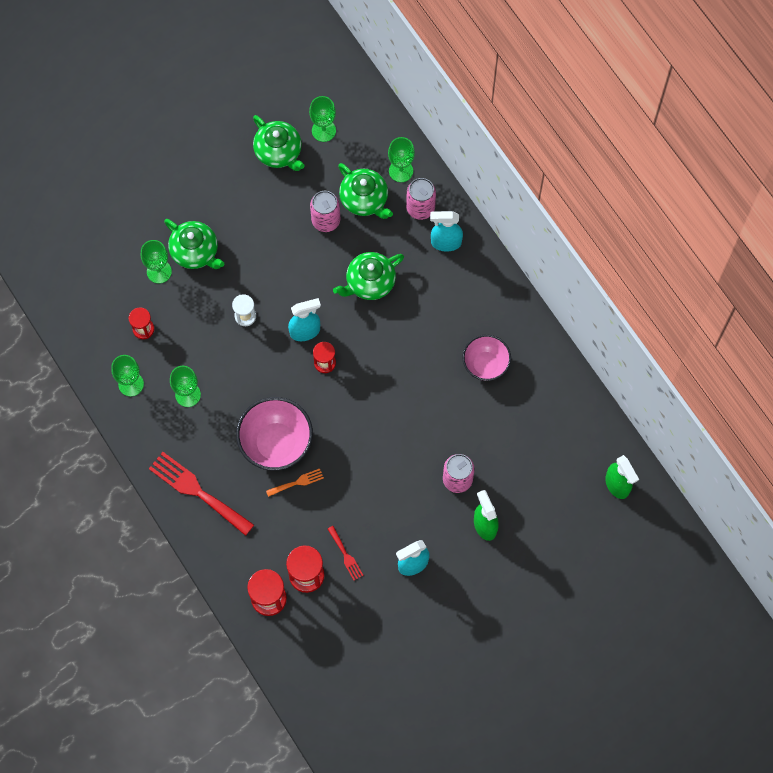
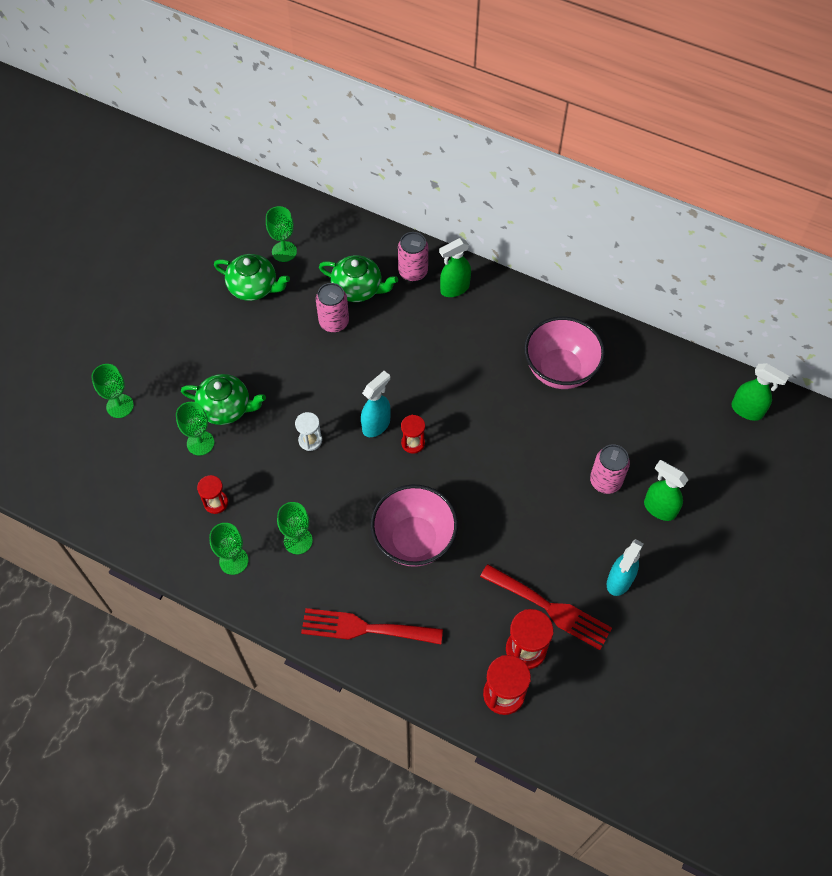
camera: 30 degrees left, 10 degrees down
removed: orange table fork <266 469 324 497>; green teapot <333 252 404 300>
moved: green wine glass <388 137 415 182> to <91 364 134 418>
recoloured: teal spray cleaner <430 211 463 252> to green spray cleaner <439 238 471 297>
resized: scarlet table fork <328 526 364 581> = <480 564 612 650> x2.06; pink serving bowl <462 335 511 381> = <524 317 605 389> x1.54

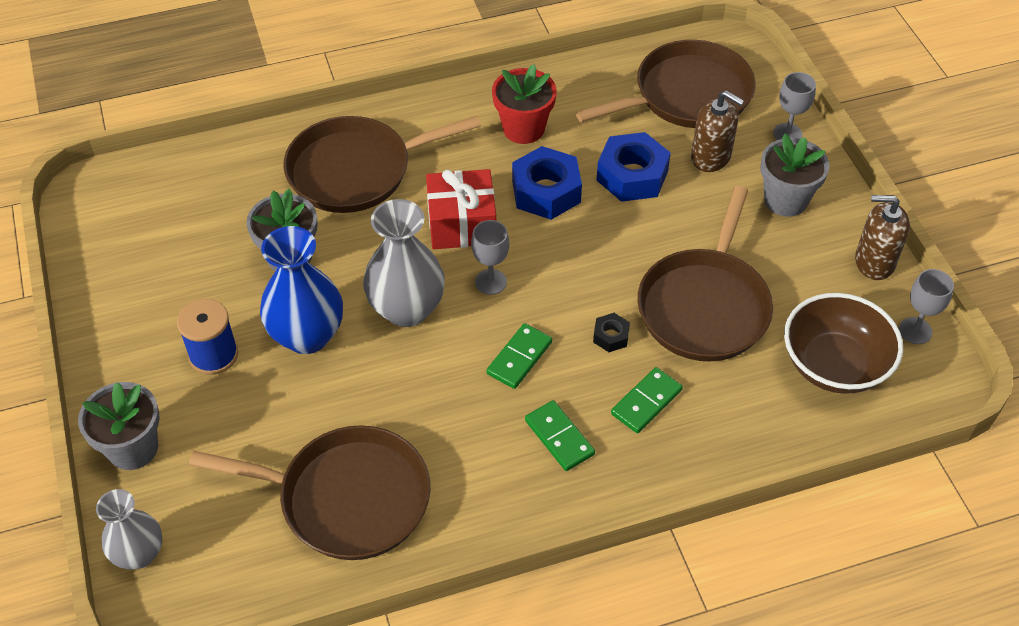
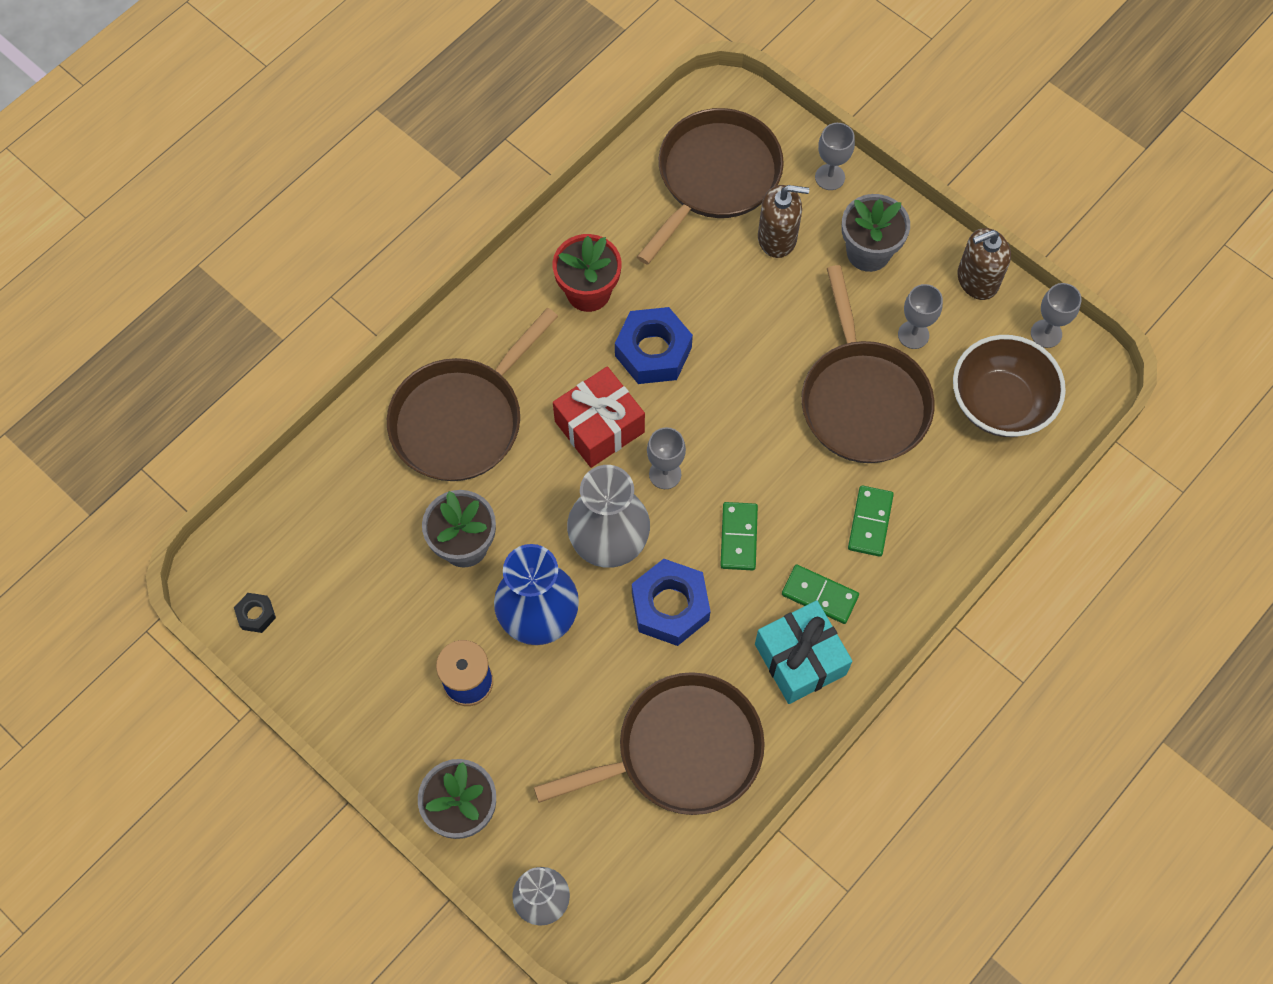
camera: 30 degrees left, 15 degrees up
added: teal present <755 600 853 704>; grey wine glass <898 284 943 349>
moved: ebony nut <593 313 630 352> to <234 593 276 633>; royal blue nut <596 132 671 202> to <632 559 711 646>

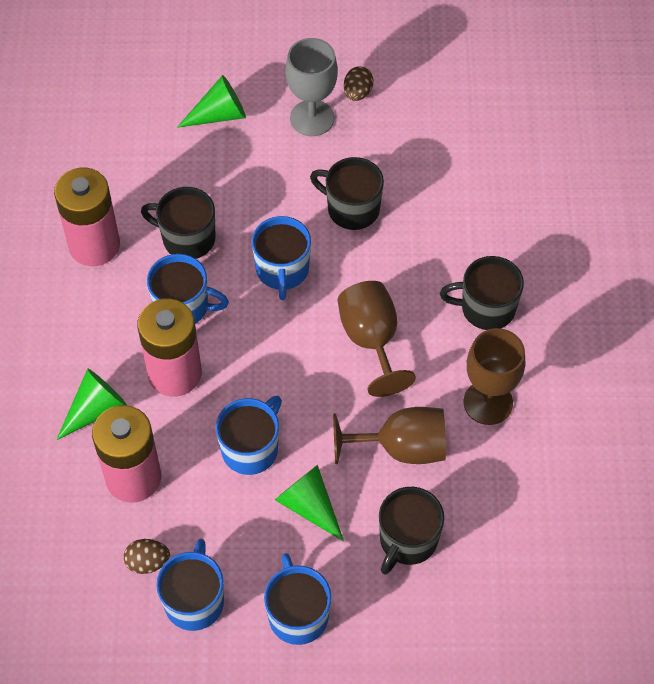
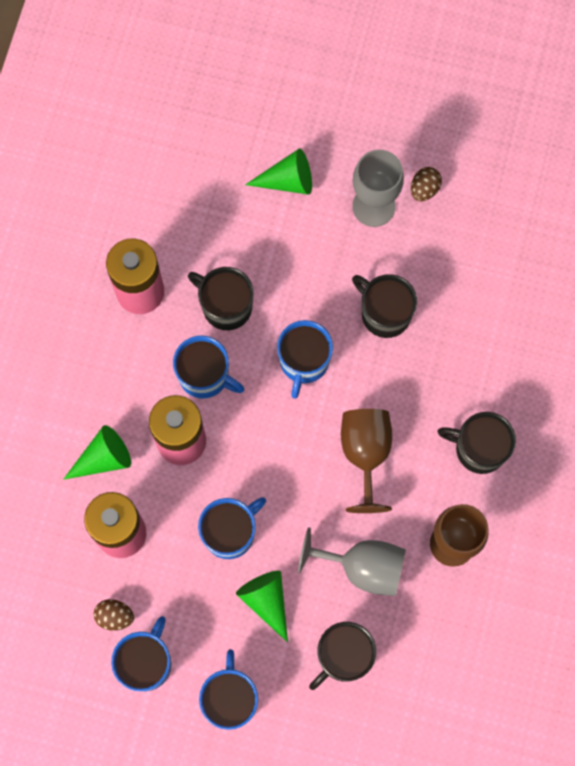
camera: 15 degrees right, 15 degrees up
recoloured: russet wine glass <333 407 446 464> to grey wine glass <298 527 406 596>

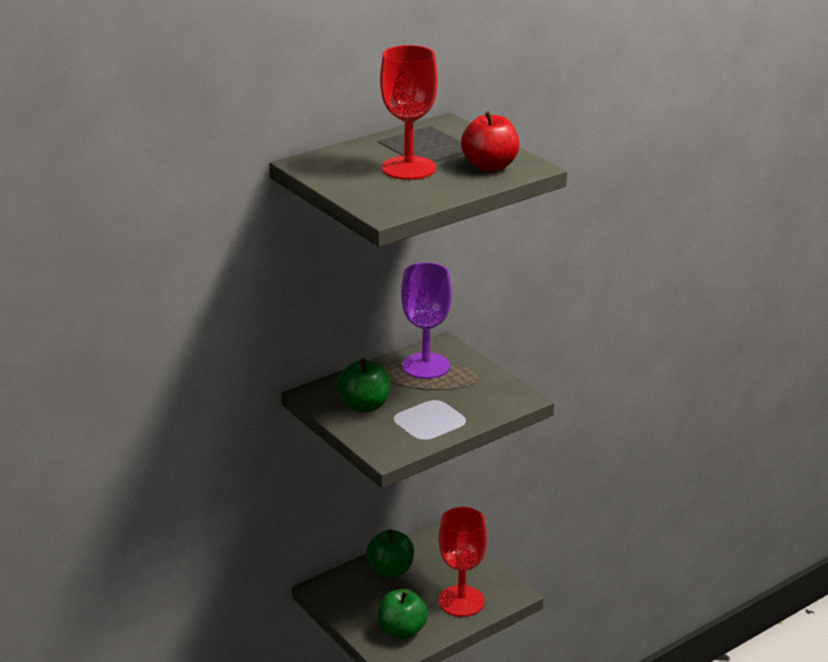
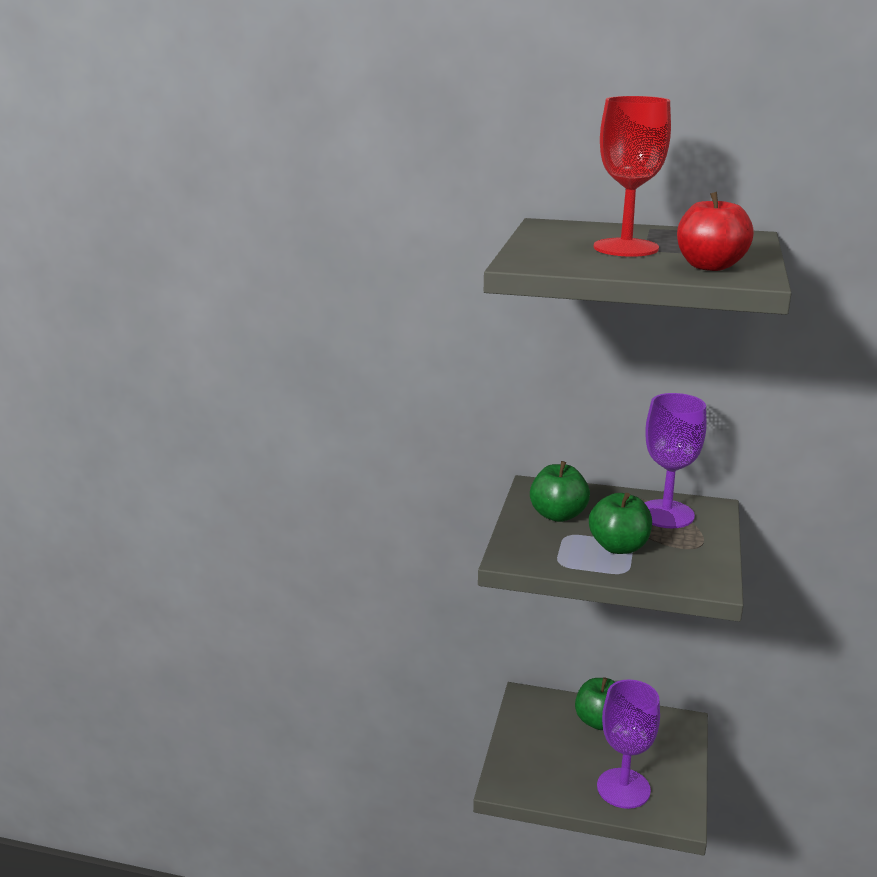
camera: 50 degrees right, 5 degrees down
moved: green toy apple <377 589 428 639> to <589 493 652 554>
recoloured: scarlet wine glass <438 507 487 617> to purple wine glass <597 679 660 809>

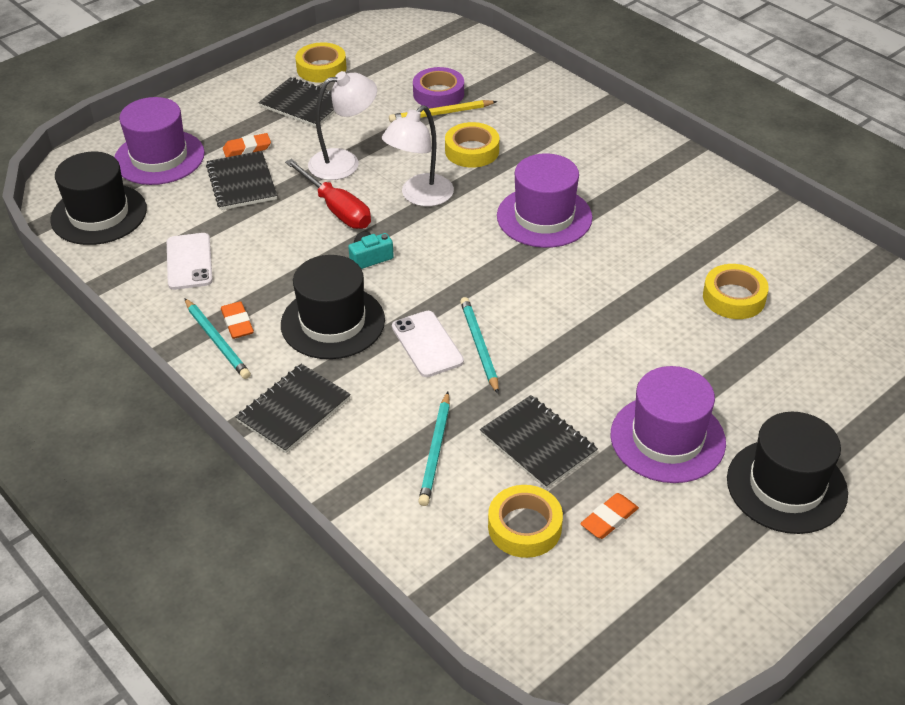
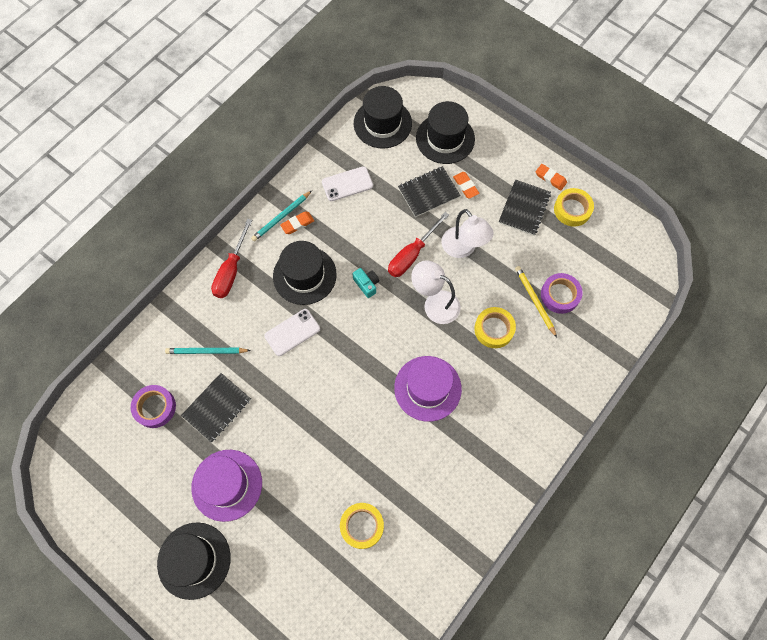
camera: 80 degrees right, 25 degrees up
removed: teal pencil <460 297 499 394>
moved: orange eraser <580 493 639 539> to <536 164 567 190>
replaced: ebony exercise book <236 364 351 453> to scarlet flat screwdriver <211 219 252 298>
recoloured: purple hat <114 97 205 185> to ebony hat <416 101 475 164>; golden roll of tape <488 485 563 558> to purple roll of tape <131 385 176 428>

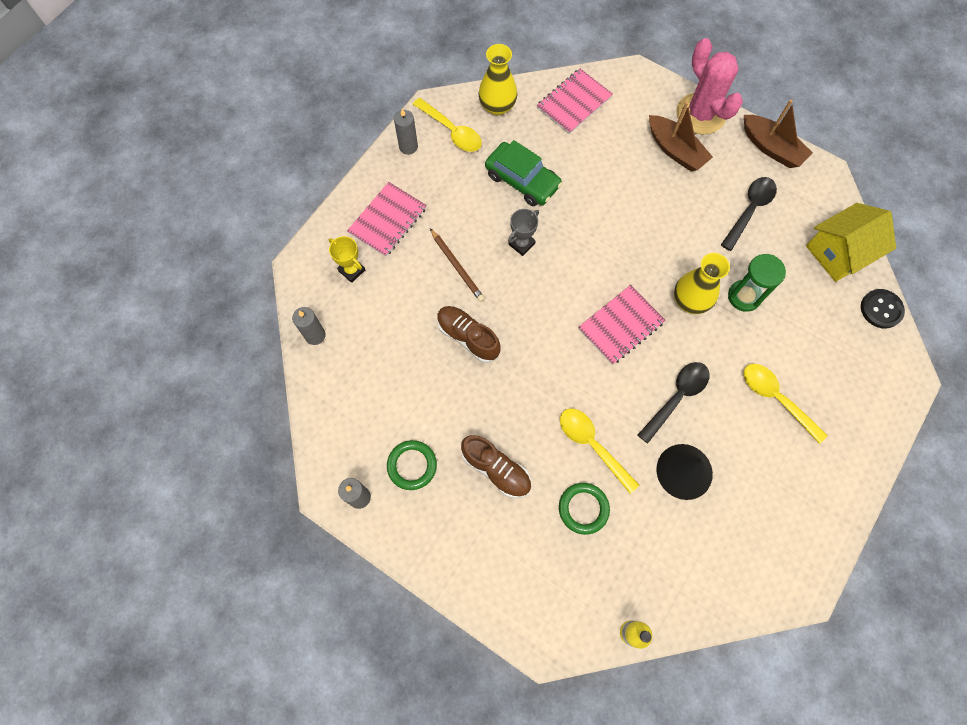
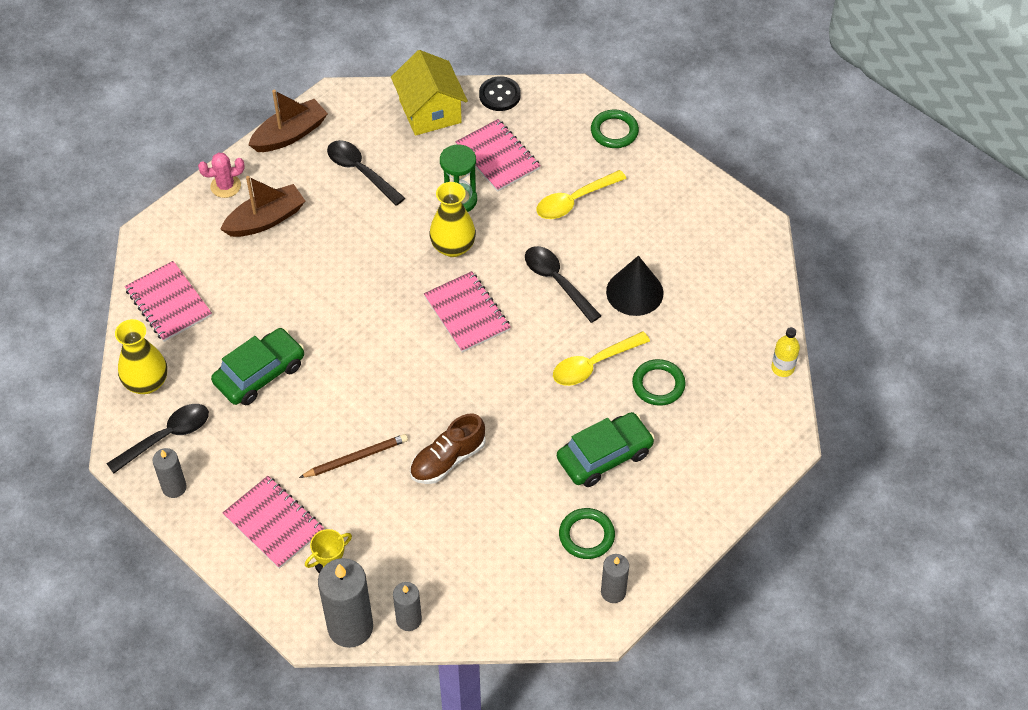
camera: 80 degrees left, 15 degrees down
removed: grey award cup <508 209 539 256>
added: grey pillar candle <318 558 373 648>; pink exercise book <455 119 541 192>; green hoop <591 110 639 148>
replaced: russet lace-up shoe <461 435 531 498> to green automobile <557 412 655 487>
recoloured: golden teaspoon <412 98 482 152> to ebony teaspoon <106 404 209 474>
resized: pink cactus <676 38 743 135> = <198 152 245 198> x0.52

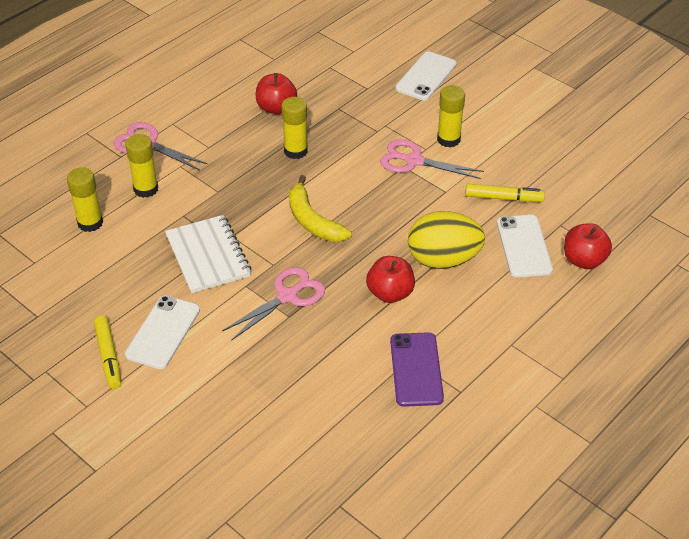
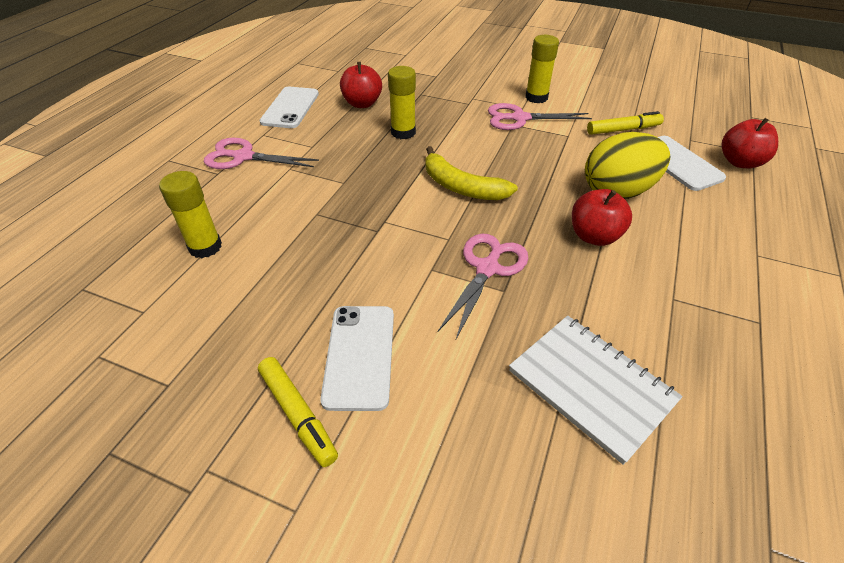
camera: 20 degrees left, 0 degrees up
removed: golden glue <125 134 158 198>; purple mobile phone <390 332 444 407>
moved: white exercise book <165 215 252 293> to <509 315 683 465>; white mobile phone <395 51 456 101> to <259 87 319 128>

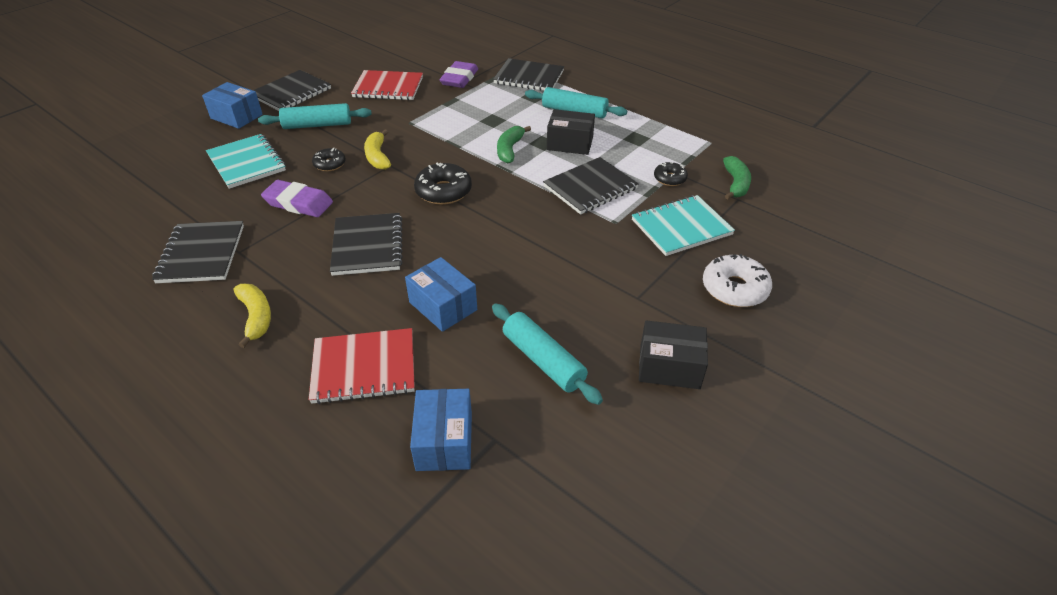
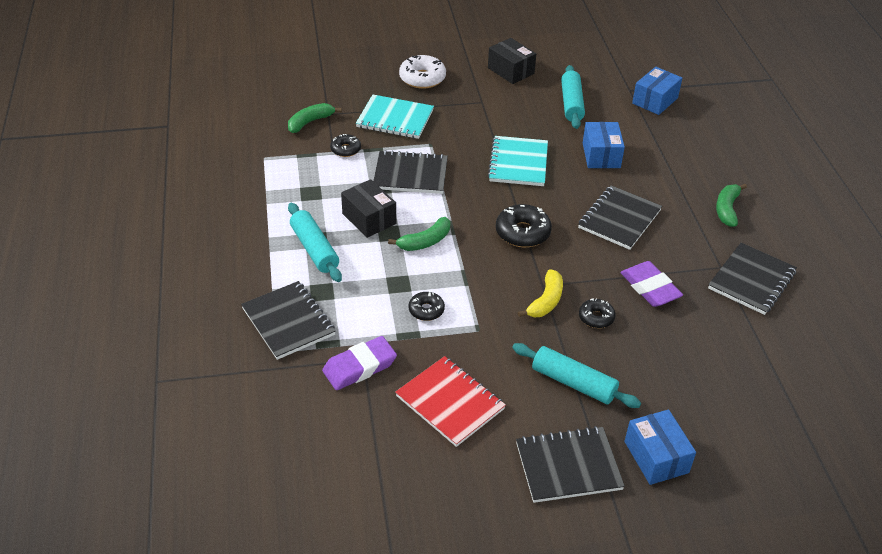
camera: 140 degrees left, 0 degrees up
removed: scarlet exercise book <309 328 415 404>
added: ebony donut <409 291 445 321>
moved: teal exercise book <206 134 286 189> to <488 136 548 186>
recoloured: golden banana fruit <234 284 271 348> to green banana fruit <716 184 747 227>

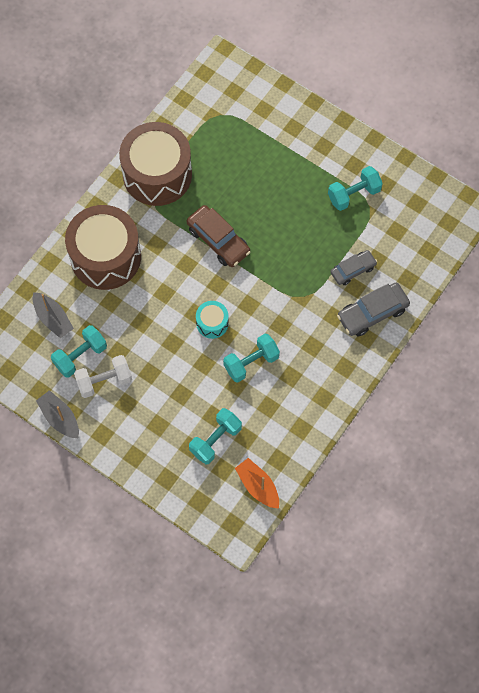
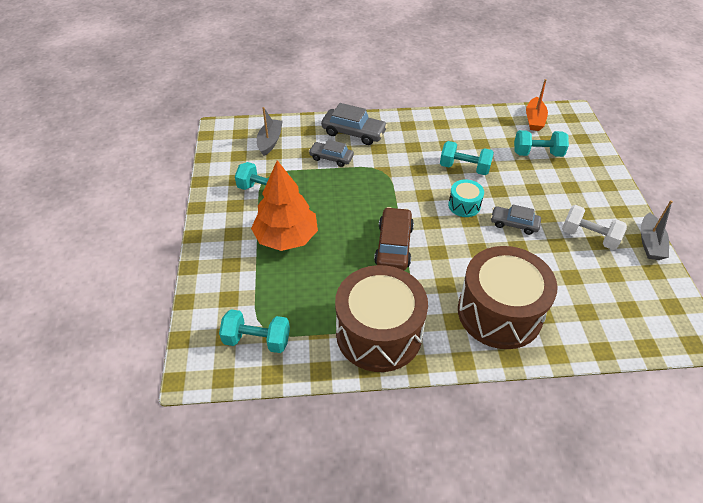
camera: 130 degrees left, 20 degrees down
added: orange toy tree <251 160 318 251>; grey automobile <491 205 541 235>
moved: grey toy boat <33 292 74 338> to <256 107 283 156>; teal dumbbell <51 325 107 378> to <219 309 290 353>

